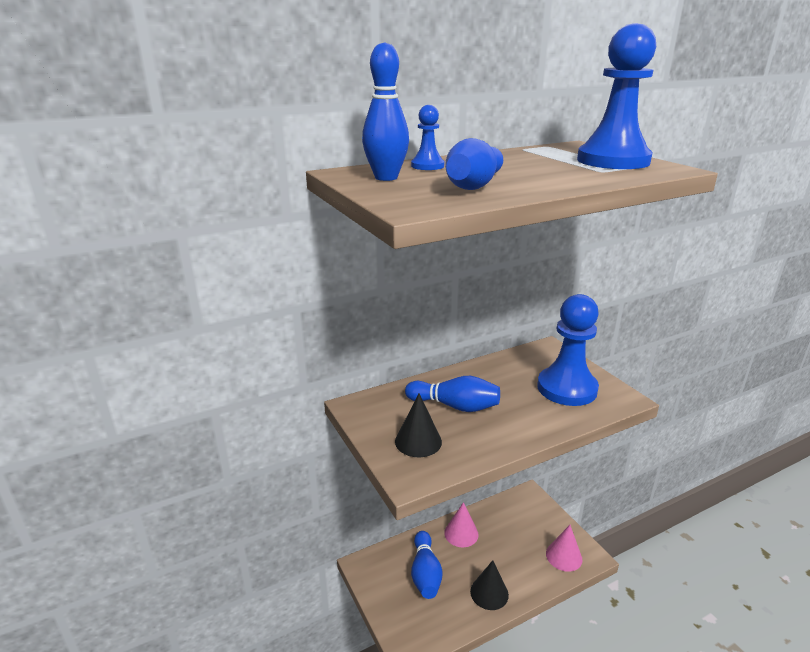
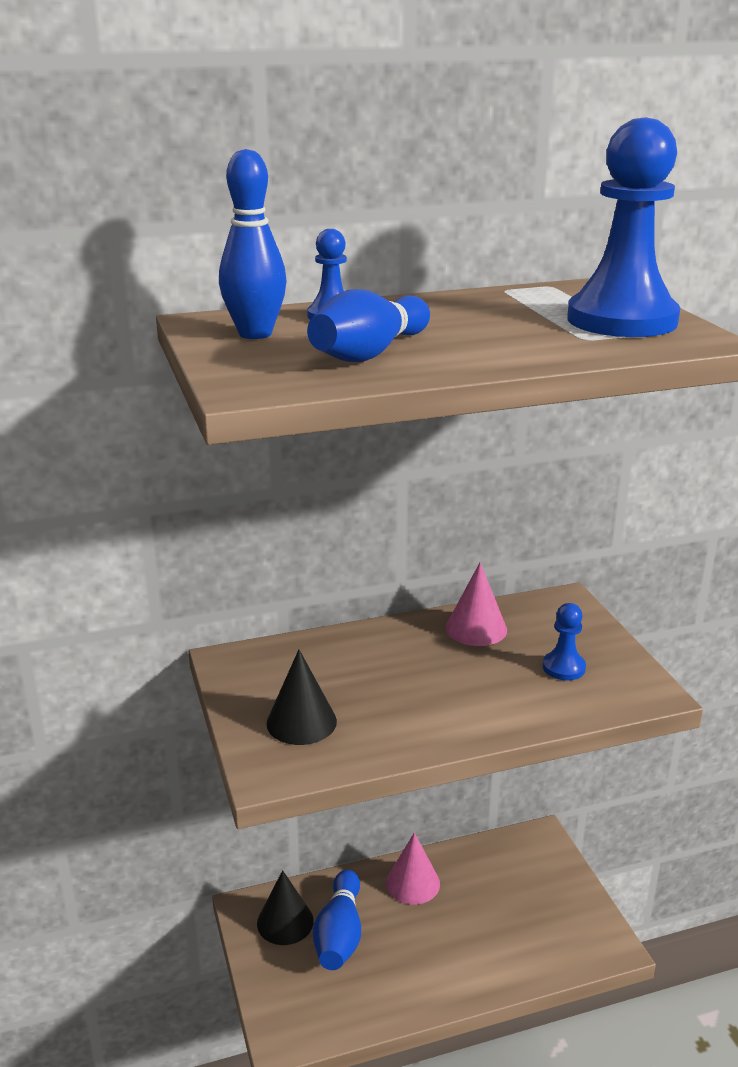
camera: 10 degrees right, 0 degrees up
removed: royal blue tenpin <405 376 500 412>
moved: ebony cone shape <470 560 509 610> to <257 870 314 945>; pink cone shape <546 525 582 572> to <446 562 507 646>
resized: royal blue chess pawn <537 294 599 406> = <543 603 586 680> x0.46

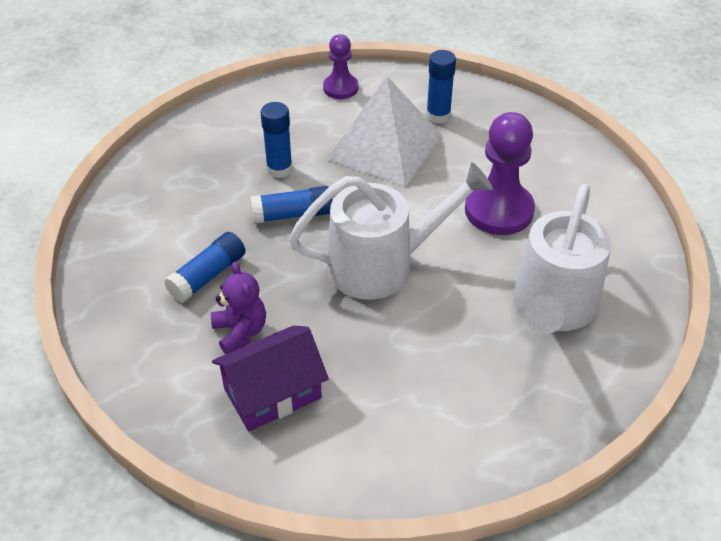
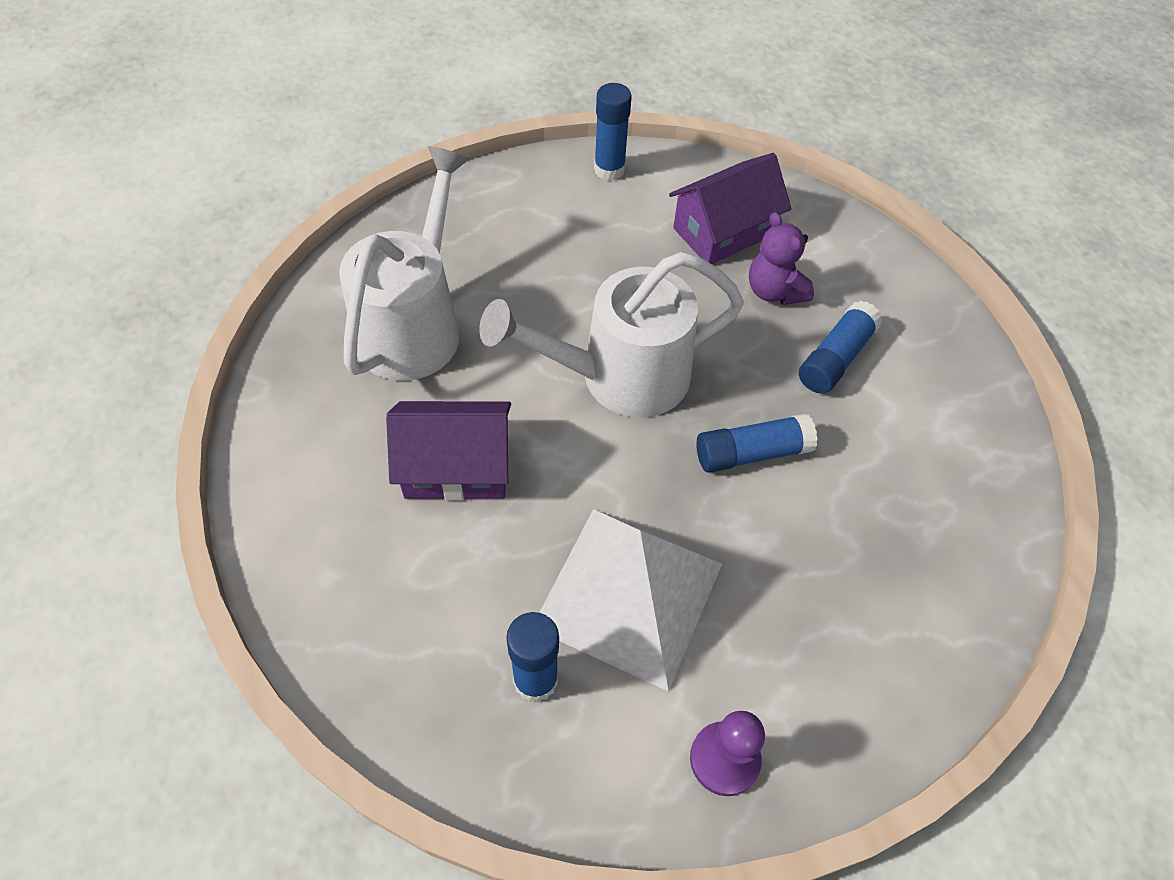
camera: 175 degrees right, 10 degrees up
moved: royal blue glue <260 102 293 178> to <594 83 632 180>
replaced: purple chess pawn <465 112 535 235> to purple toy house <386 401 511 501>

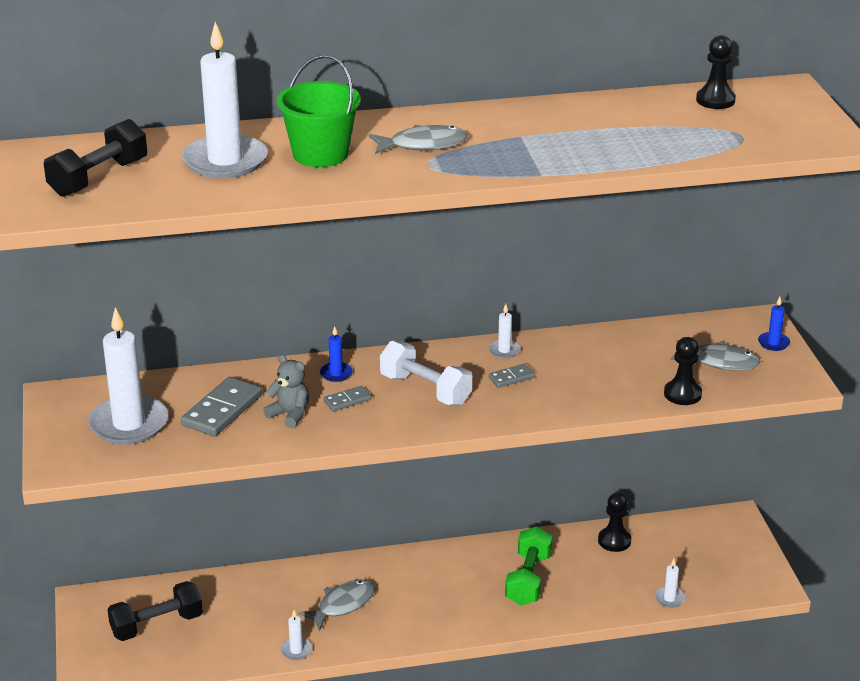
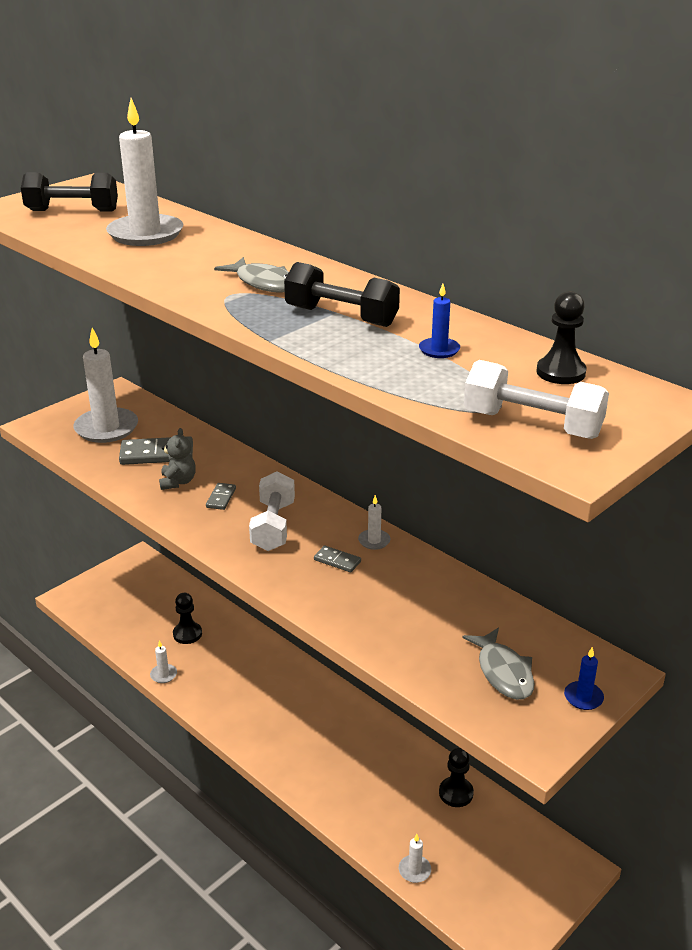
camera: 55 degrees right, 0 degrees up
removed: green sand bucket <277 54 361 167>; grey fish figure <298 580 375 631>; green dumbbell <505 527 553 606>
added: white dumbbell <464 360 609 439>
moved: ebony dumbbell <107 581 203 641> to <284 262 400 327>; royal blue pillar candle <320 326 353 382> to <419 284 460 358>; ebony chess pawn <664 337 702 405> to <173 593 202 644>
turned: grey domino piece <323 386 371 411> = <206 483 236 510> 75 degrees clockwise

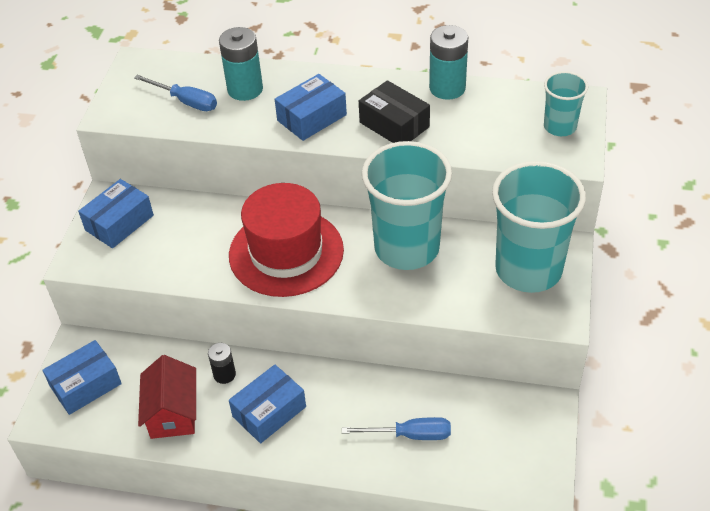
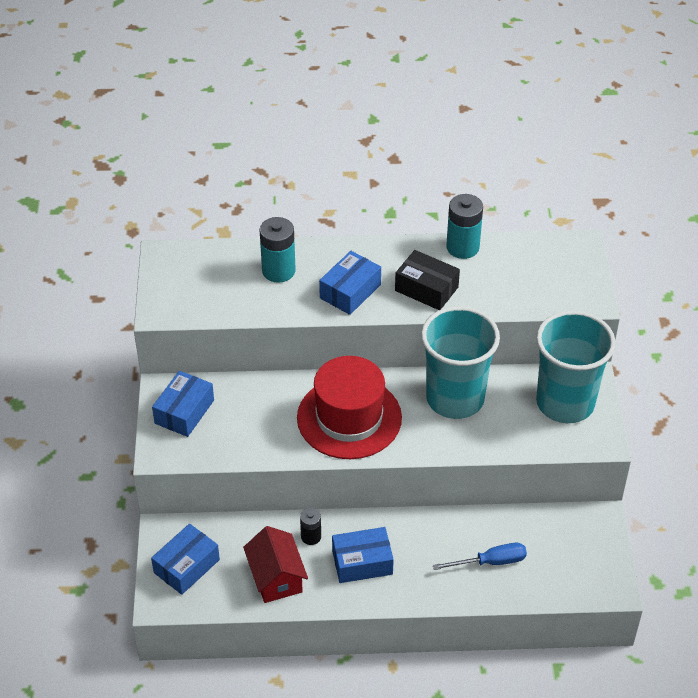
camera: 15 degrees left, 0 degrees up
removed: royal blue flat screwdriver <134 75 217 111>; teal cup <544 71 588 136>
turned: royal blue box <229 365 306 443> = <332 527 394 583> 45 degrees clockwise

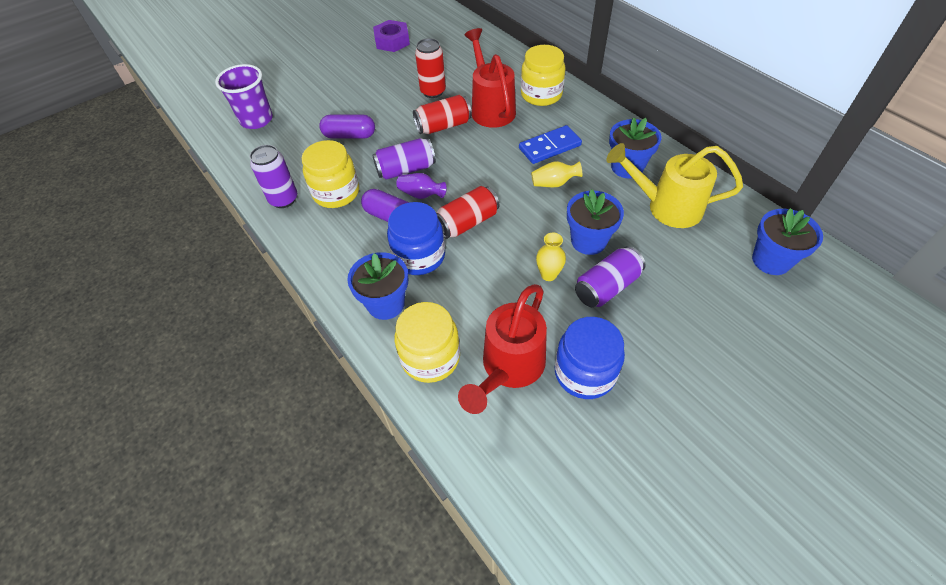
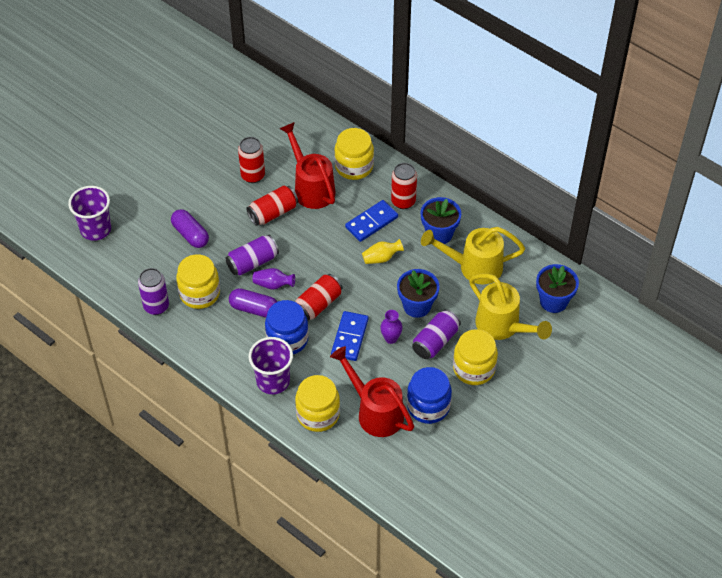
camera: 15 degrees left, 0 degrees up
removed: purple nut <373 20 410 52>
added: royal blue domino piece <331 311 369 361>; scarlet can <391 163 417 209>; golden jar <453 329 498 385>; golden sprinkling can <469 274 552 340>
replaced: royal blue plant pot <347 252 408 320> to purple cup <248 337 293 394>
recoloured: golden tall vase <536 232 566 281> to purple tall vase <380 310 403 344>
turned: purple pill <319 114 375 139> = <171 209 209 248> 60 degrees clockwise; scarlet sprinkling can <458 284 547 414> = <330 346 414 437> 120 degrees clockwise

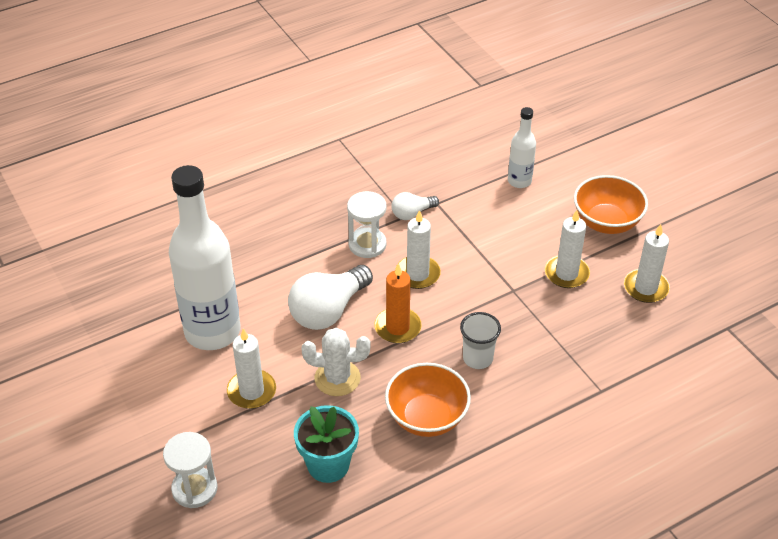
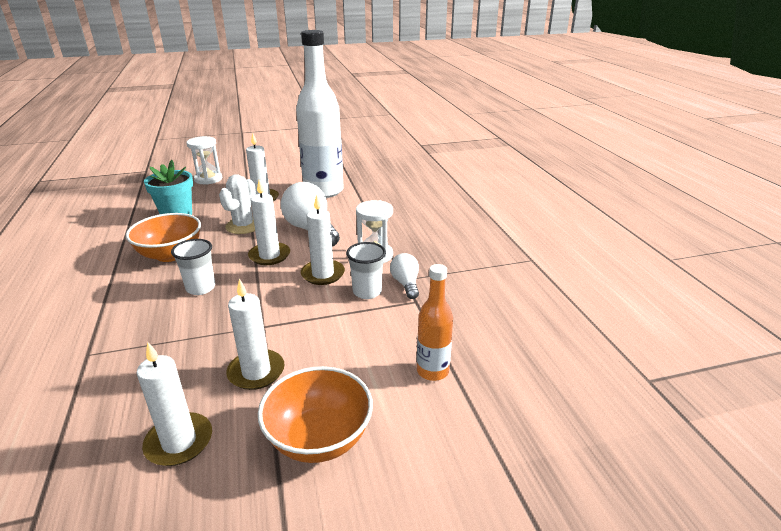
camera: 105 degrees right, 15 degrees down
added: white cup <346 242 386 299>
recoloured: orange pillar candle <374 264 422 343> to white pillar candle <248 180 290 265>; white drink bottle <508 107 536 188> to orange drink bottle <417 264 453 381>

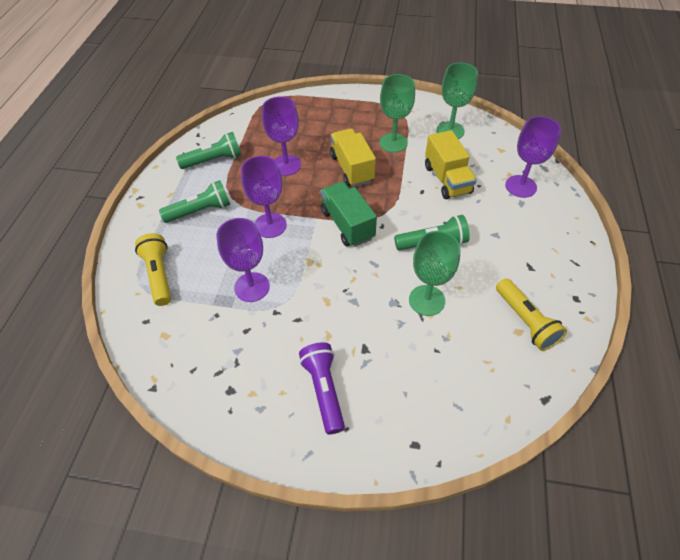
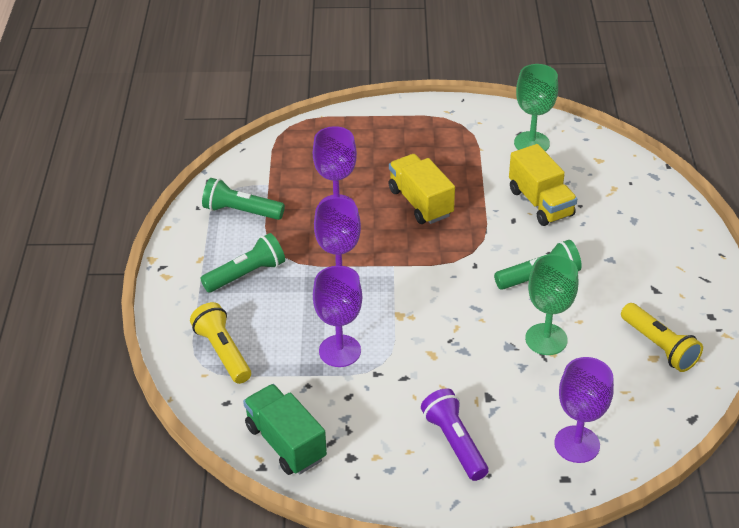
camera: 10 degrees left, 10 degrees down
removed: green wine glass <379 74 415 153>
moved: green lorry <321 181 377 247> to <243 384 327 475>; purple wine glass <505 116 561 198> to <554 357 614 463>
turned: green pocket torch <176 132 241 169> = <202 178 285 220> 135 degrees counterclockwise

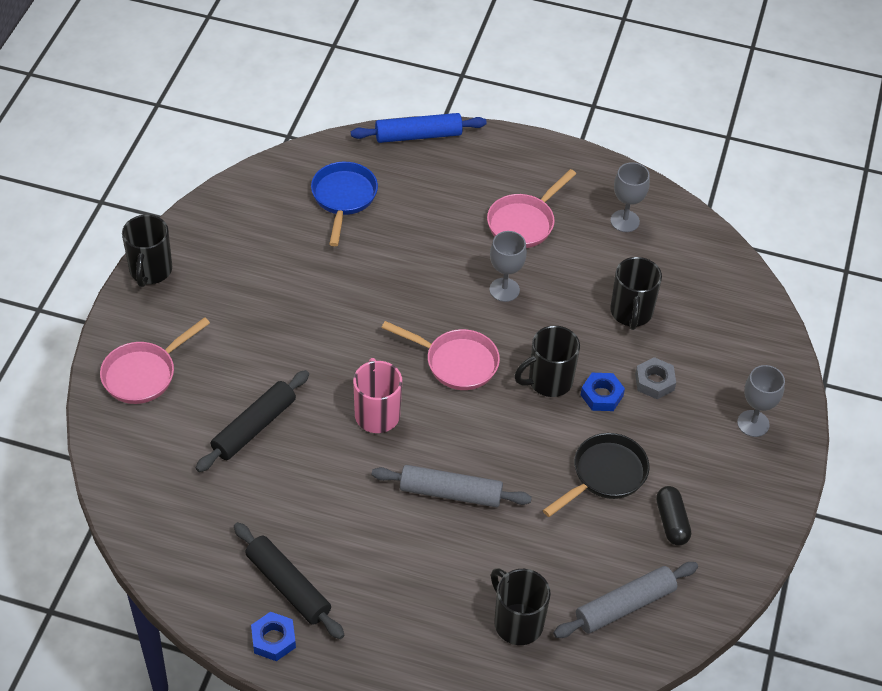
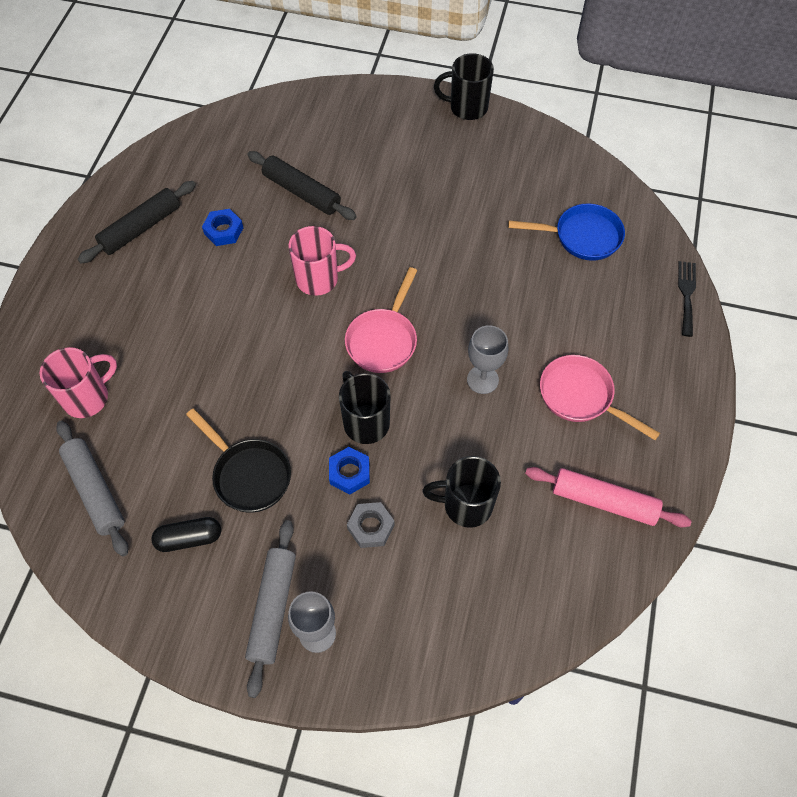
camera: 90 degrees right, 10 degrees up
removed: pink frying pan <100 317 210 404>
moved: royal blue nut <251 612 296 661> to <202 209 243 246>; grey dough roller <372 465 532 507> to <245 520 296 698>
replaced: royal blue dough roller <351 113 487 143> to ebony table fork <678 261 696 337>; grey wine glass <610 162 650 232> to pink dough roller <525 467 692 527>
recoloured: ebony tea mug <491 569 551 645> to pink tea mug <39 347 117 418>

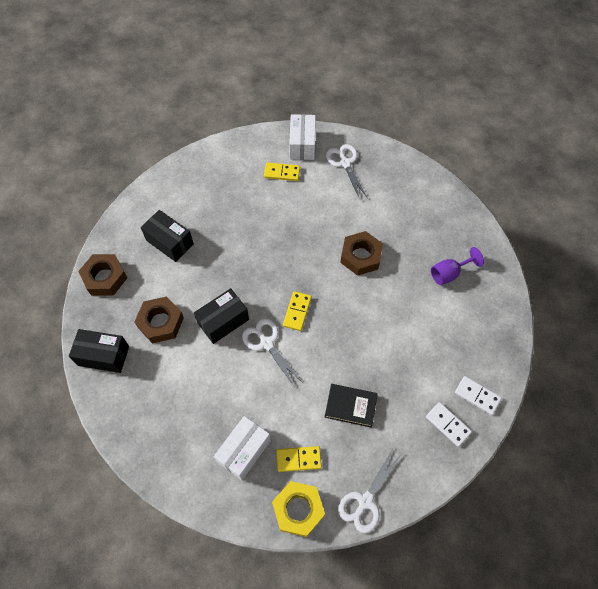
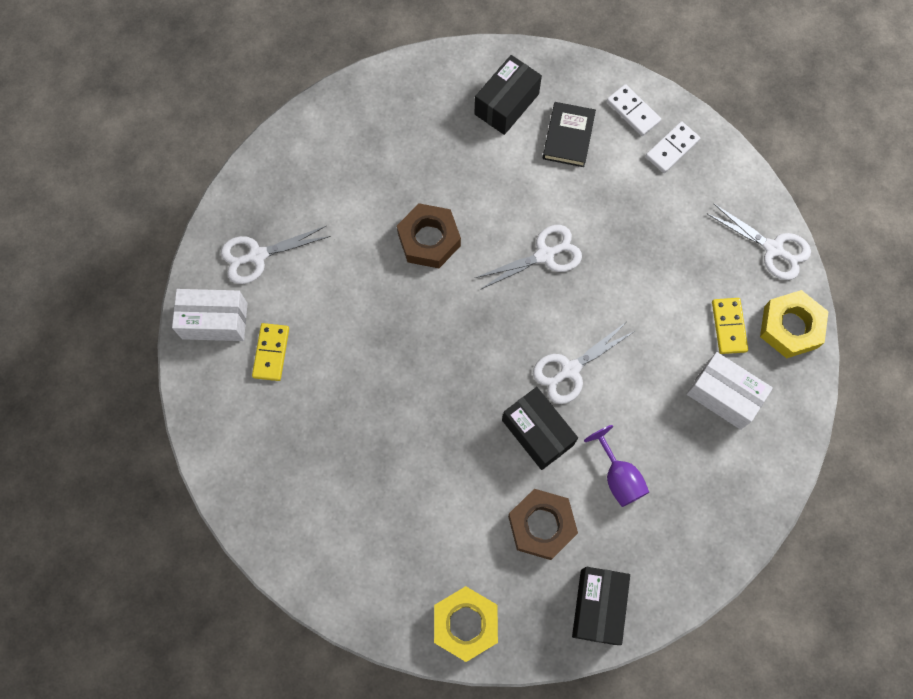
camera: 90 degrees left, 10 degrees up
removed: golden domino piece <283 291 312 331>
added: white shears <475 225 582 290>
moved: ebony box <141 210 194 262> to <474 55 542 135>; ebony hardcover <325 384 378 427> to <543 102 596 167>; purple wine glass <431 247 484 285> to <584 425 649 507>
recoloured: russet nut <78 254 127 295> to golden nut <434 586 498 662>
turned: white domino piece <455 376 502 415> = <607 84 661 136> 75 degrees counterclockwise

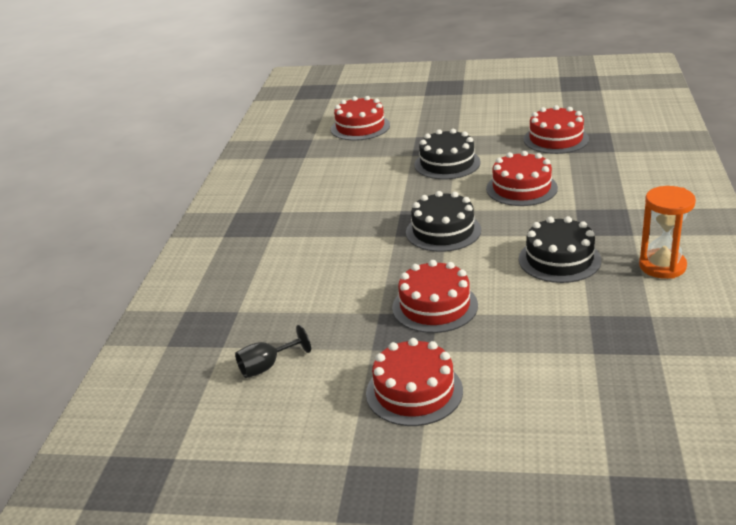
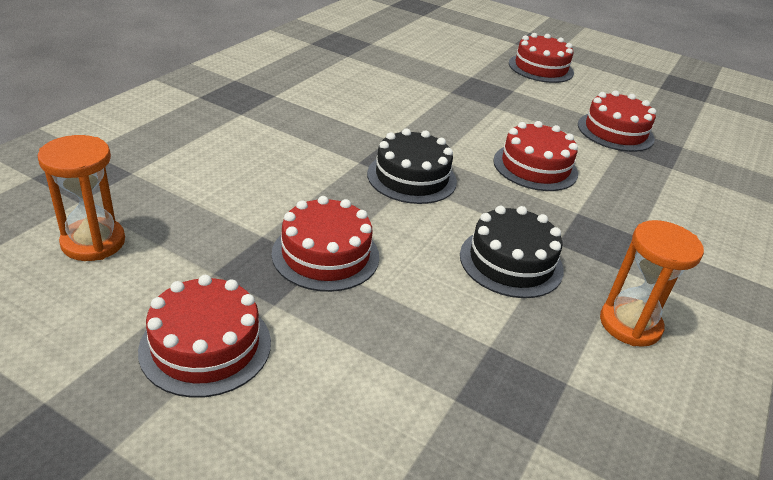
camera: 15 degrees right, 5 degrees up
removed: ebony cake <414 129 481 179>
moved: scarlet cake <331 96 390 141> to <509 33 574 83>
replaced: ebony wine glass <235 325 311 378> to orange sandglass <37 135 125 261>

